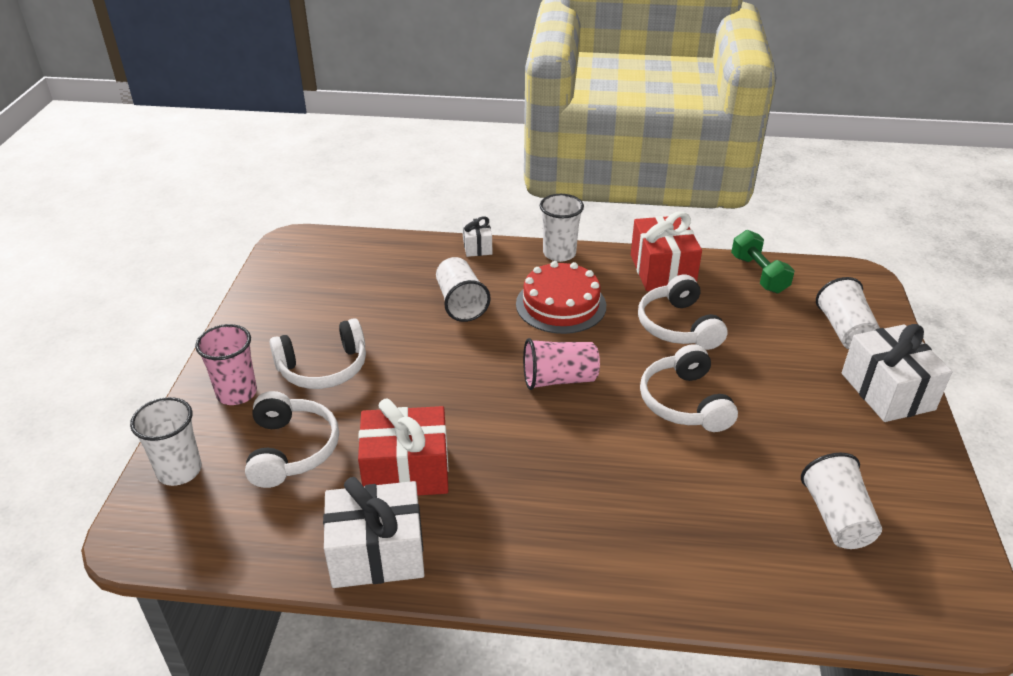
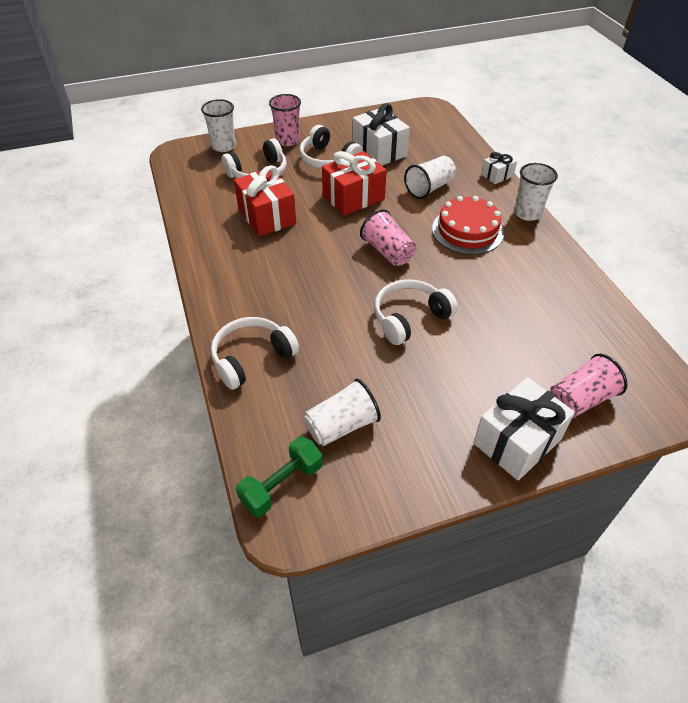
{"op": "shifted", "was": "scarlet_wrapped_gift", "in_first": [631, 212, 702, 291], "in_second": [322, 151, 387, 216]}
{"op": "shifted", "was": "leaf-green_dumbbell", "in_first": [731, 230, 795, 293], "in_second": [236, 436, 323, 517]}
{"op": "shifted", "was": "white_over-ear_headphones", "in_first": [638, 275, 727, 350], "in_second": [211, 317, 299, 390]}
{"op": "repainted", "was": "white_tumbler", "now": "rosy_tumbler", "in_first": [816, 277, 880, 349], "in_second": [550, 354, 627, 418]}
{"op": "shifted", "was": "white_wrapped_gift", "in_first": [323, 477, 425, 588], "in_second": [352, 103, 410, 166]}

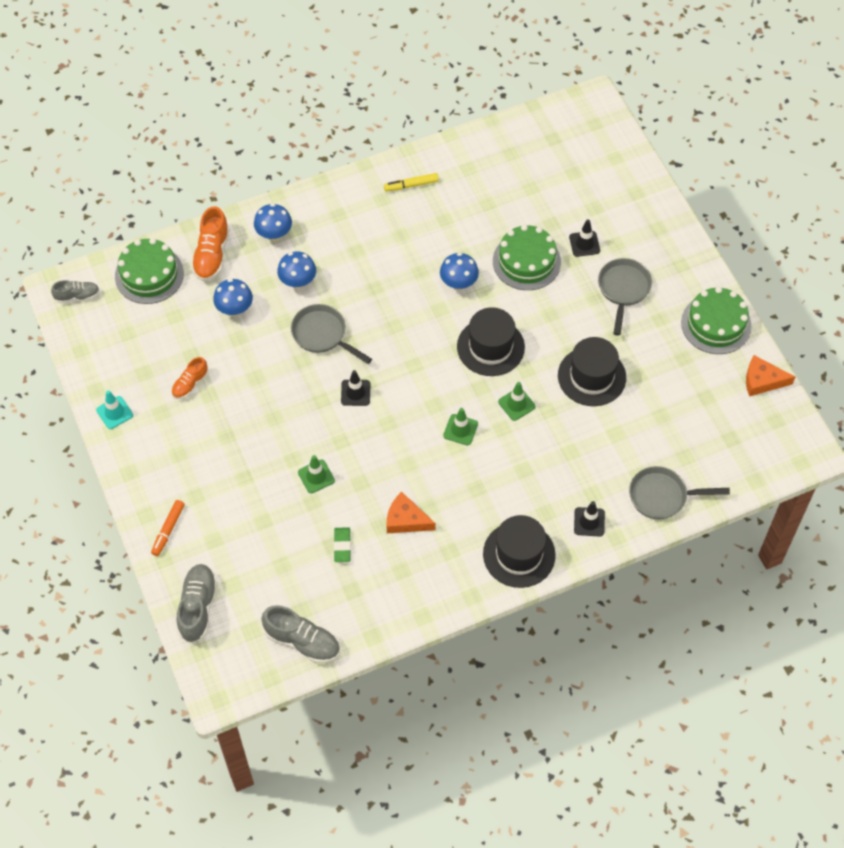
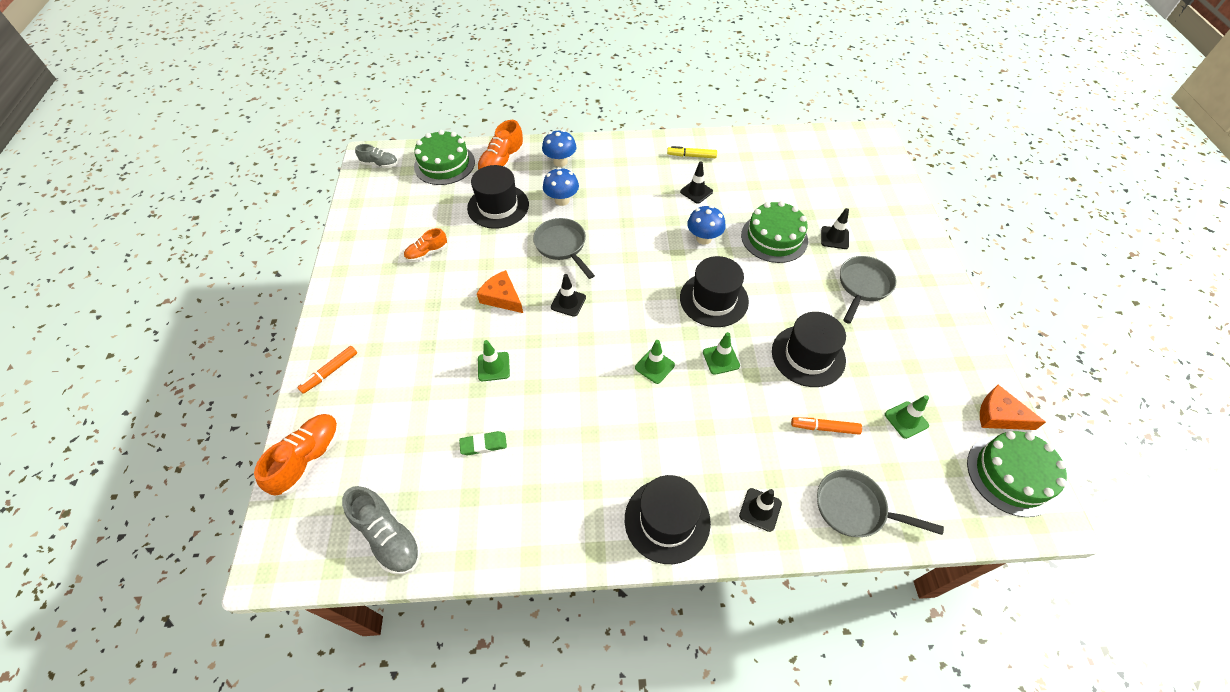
{"op": "swapped", "was": "blue_mushroom", "now": "ebony_tall_hat", "in_first": [213, 279, 253, 316], "in_second": [467, 165, 529, 229]}
{"op": "shifted", "was": "leaf-green_cake", "in_first": [681, 287, 751, 354], "in_second": [967, 431, 1067, 517]}
{"op": "gone", "was": "teal_safety_cone", "in_first": [96, 390, 133, 429]}
{"op": "shifted", "was": "orange-coloured_cheese", "in_first": [387, 492, 436, 533], "in_second": [477, 270, 523, 313]}
{"op": "rotated", "was": "leaf-green_pencil_eraser", "in_first": [334, 527, 351, 562], "in_second": [459, 431, 507, 455], "clockwise": 60}
{"op": "repainted", "was": "grey_lace-up_shoe", "now": "orange-coloured_lace-up_shoe", "in_first": [177, 564, 217, 643], "in_second": [254, 414, 340, 496]}
{"op": "new", "now": "ebony_safety_cone", "in_second": [680, 162, 713, 203]}
{"op": "new", "now": "leaf-green_safety_cone", "in_second": [885, 395, 929, 439]}
{"op": "new", "now": "orange-coloured_marker", "in_second": [791, 417, 862, 435]}

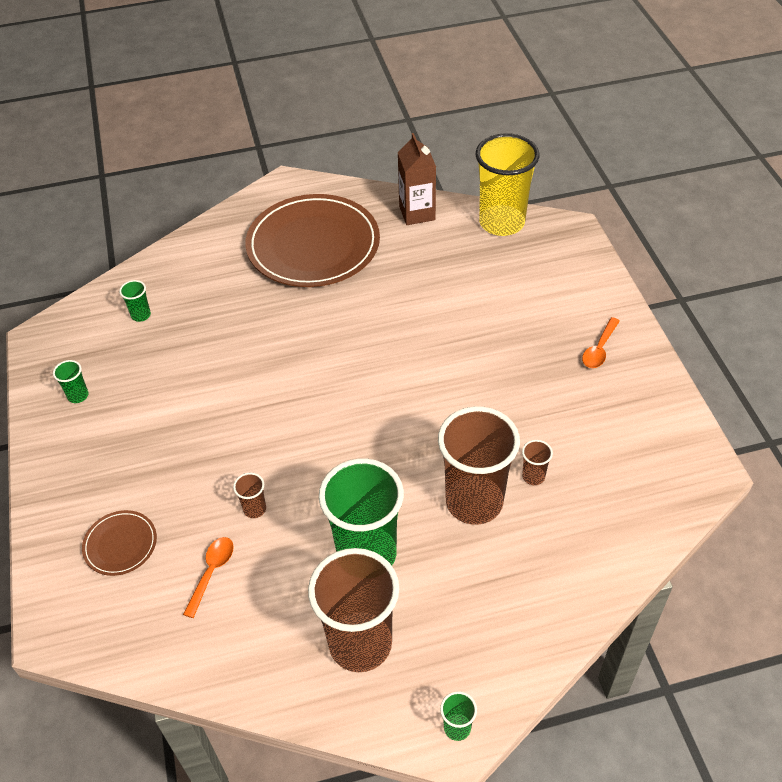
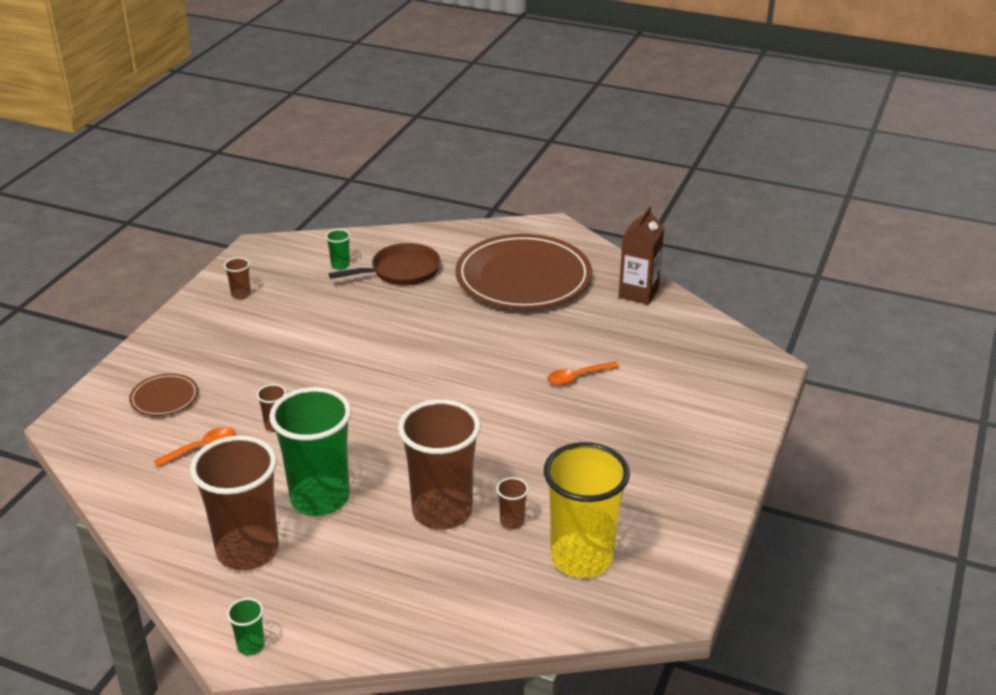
{"op": "shifted", "was": "bright_yellow_tumbler", "in_first": [476, 133, 539, 236], "in_second": [544, 442, 630, 578]}
{"op": "shifted", "was": "orange-coloured_teaspoon", "in_first": [582, 317, 620, 368], "in_second": [547, 362, 619, 385]}
{"op": "repainted", "was": "leaf-green_tumbler", "now": "brown_tumbler", "in_first": [53, 360, 89, 403], "in_second": [224, 257, 251, 300]}
{"op": "new", "now": "brown_frying_pan", "in_second": [329, 243, 440, 285]}

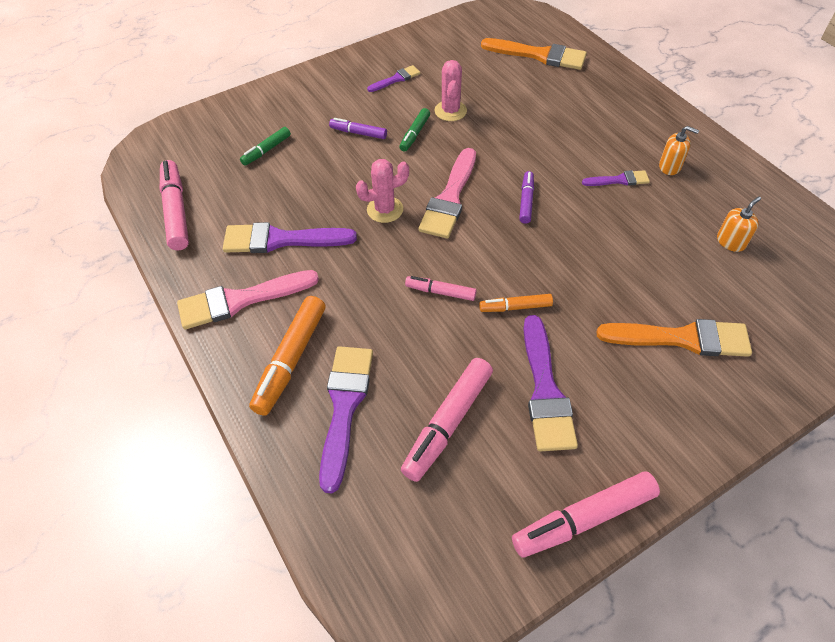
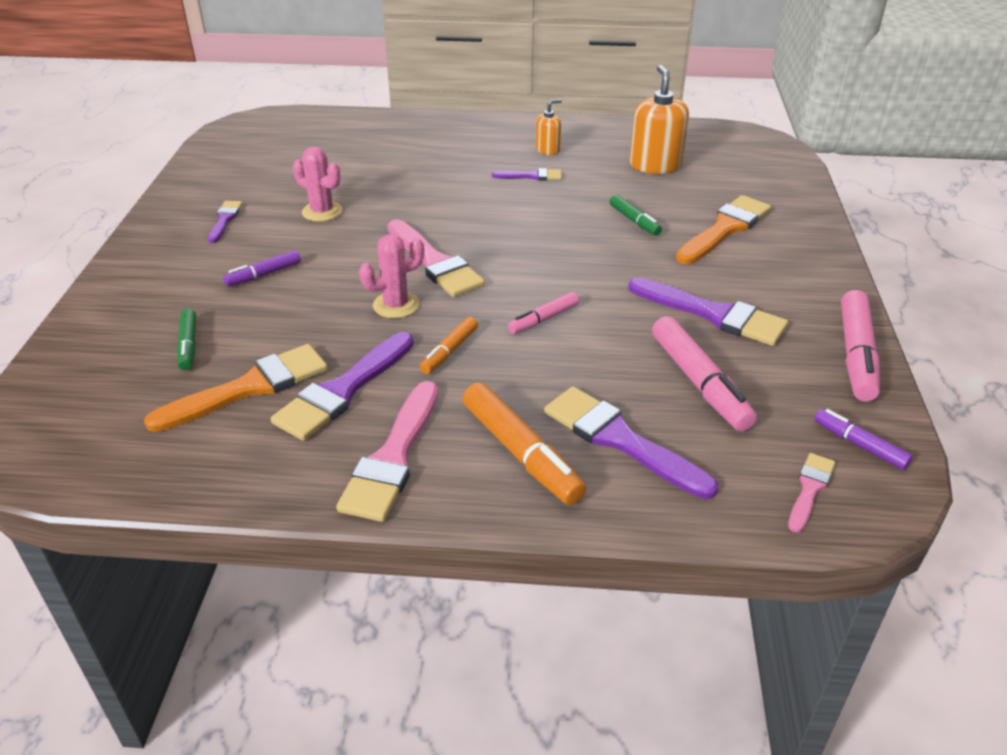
{"op": "shifted", "was": "orange-coloured_paint_brush", "in_first": [481, 38, 587, 70], "in_second": [144, 344, 328, 432]}
{"op": "shifted", "was": "leaf-green_marker", "in_first": [399, 108, 430, 152], "in_second": [610, 195, 662, 236]}
{"op": "rotated", "was": "rosy_prickly_plant", "in_first": [356, 159, 409, 223], "in_second": [359, 234, 424, 319], "clockwise": 45}
{"op": "gone", "was": "rosy_marker", "in_first": [160, 160, 189, 251]}
{"op": "rotated", "was": "royal_purple_paint_brush", "in_first": [582, 170, 650, 186], "in_second": [492, 168, 562, 181], "clockwise": 60}
{"op": "shifted", "was": "royal_purple_marker", "in_first": [519, 171, 534, 224], "in_second": [814, 409, 913, 470]}
{"op": "scaled", "was": "orange-coloured_soap_pump", "in_first": [717, 196, 761, 252], "in_second": [630, 65, 689, 174], "ratio": 1.8}
{"op": "shifted", "was": "orange-coloured_marker", "in_first": [479, 294, 553, 312], "in_second": [420, 317, 478, 374]}
{"op": "new", "now": "rosy_paint_brush", "in_second": [788, 453, 835, 533]}

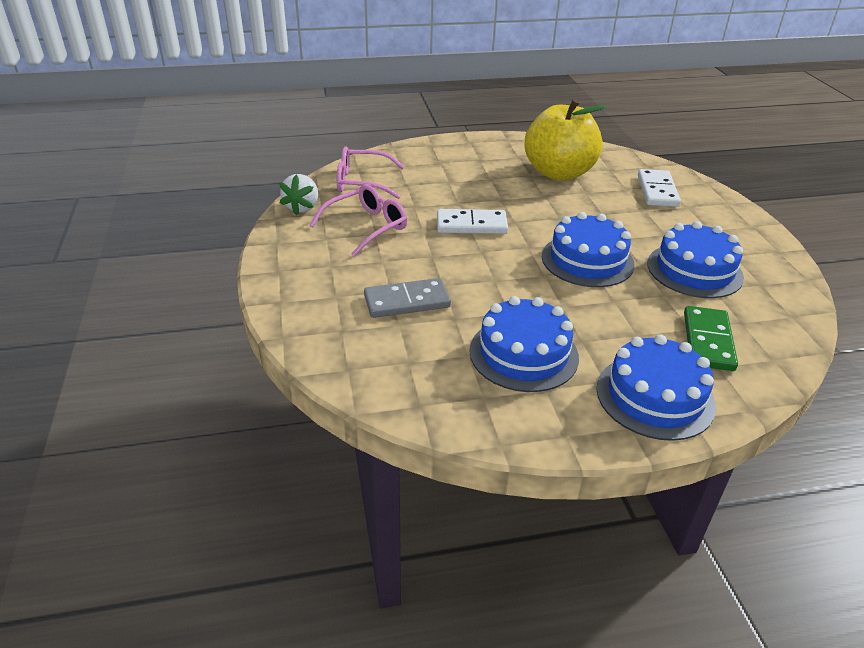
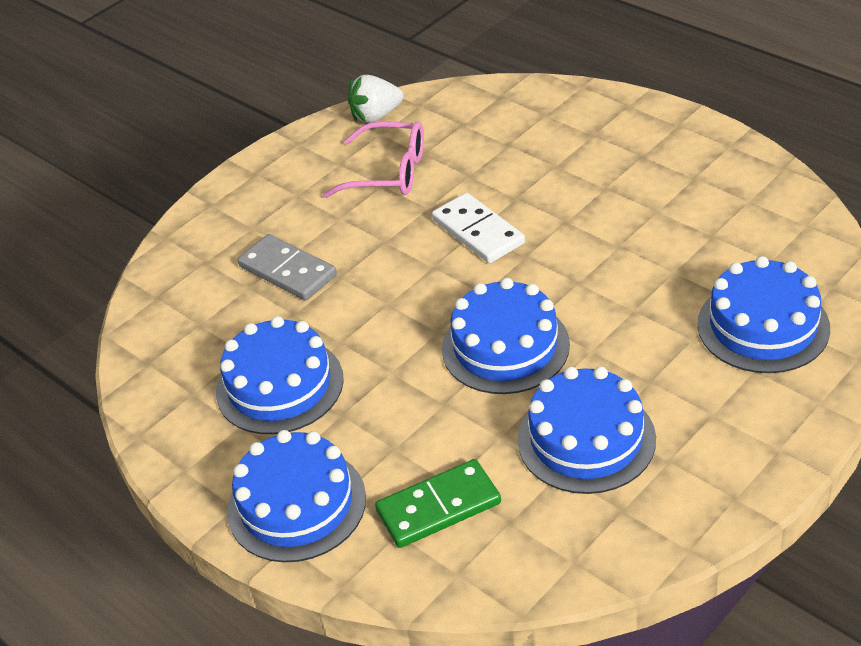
{"op": "gone", "was": "bright_yellow_apple", "in_first": [524, 98, 606, 181]}
{"op": "gone", "was": "rosy_eyeglasses", "in_first": [337, 146, 405, 199]}
{"op": "swapped", "was": "white_domino_tile", "now": "blue_cake", "in_first": [638, 169, 681, 207], "in_second": [697, 256, 830, 373]}

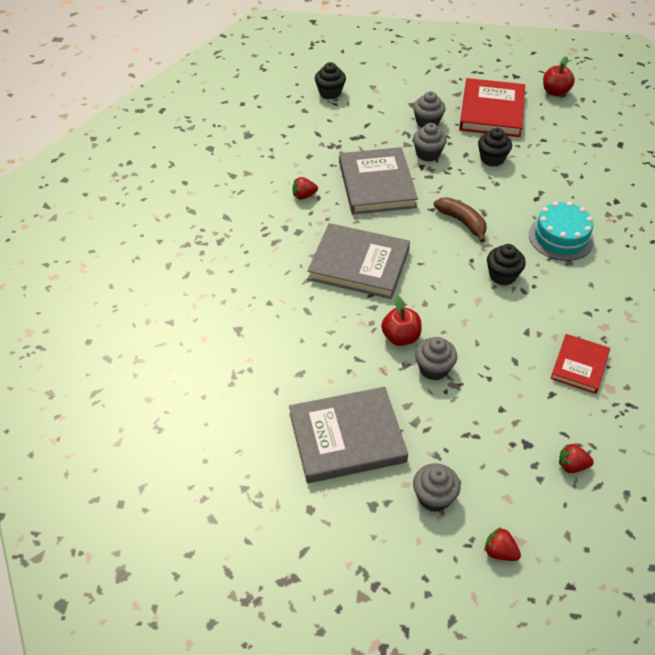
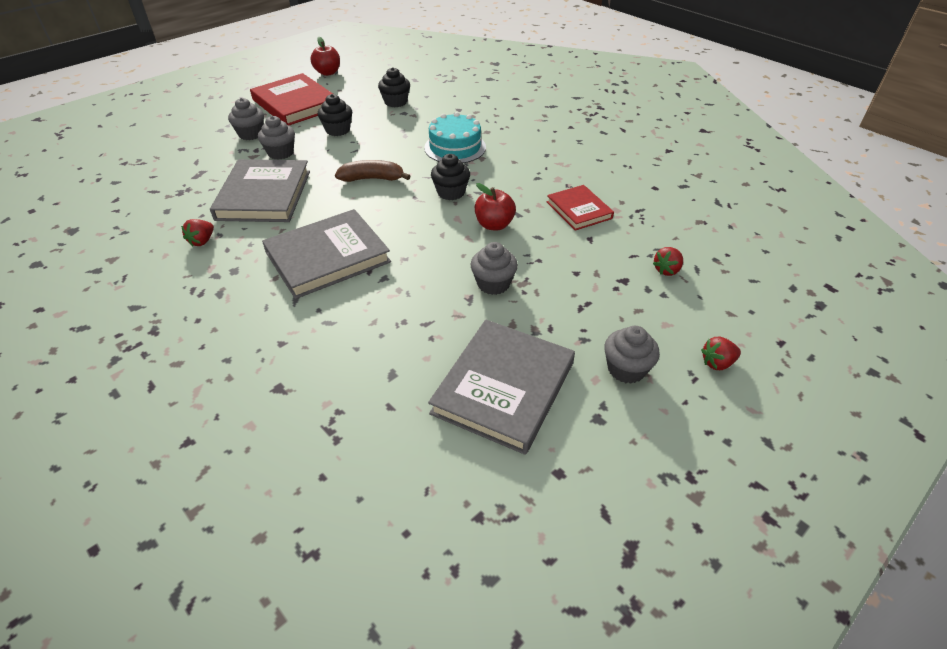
{"op": "shifted", "was": "ebony_fairy_cake", "in_first": [315, 62, 346, 99], "in_second": [378, 67, 410, 107]}
{"op": "rotated", "was": "grey_hardback", "in_first": [339, 147, 418, 215], "in_second": [210, 159, 310, 222], "clockwise": 60}
{"op": "shifted", "was": "scarlet_apple", "in_first": [381, 295, 421, 346], "in_second": [475, 183, 516, 231]}

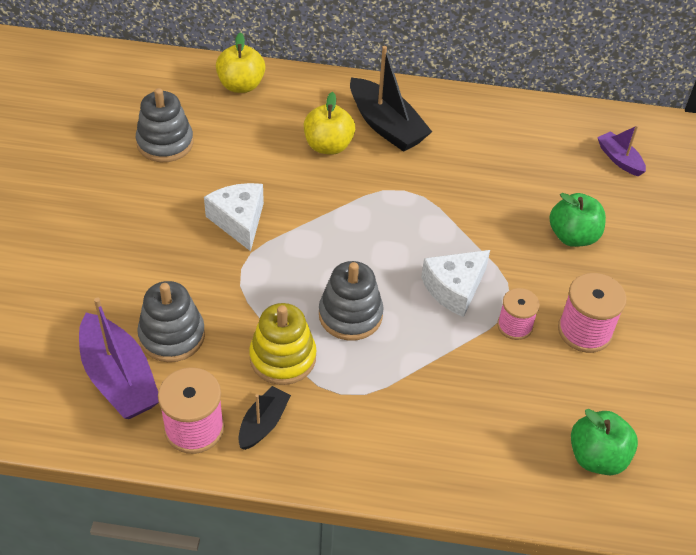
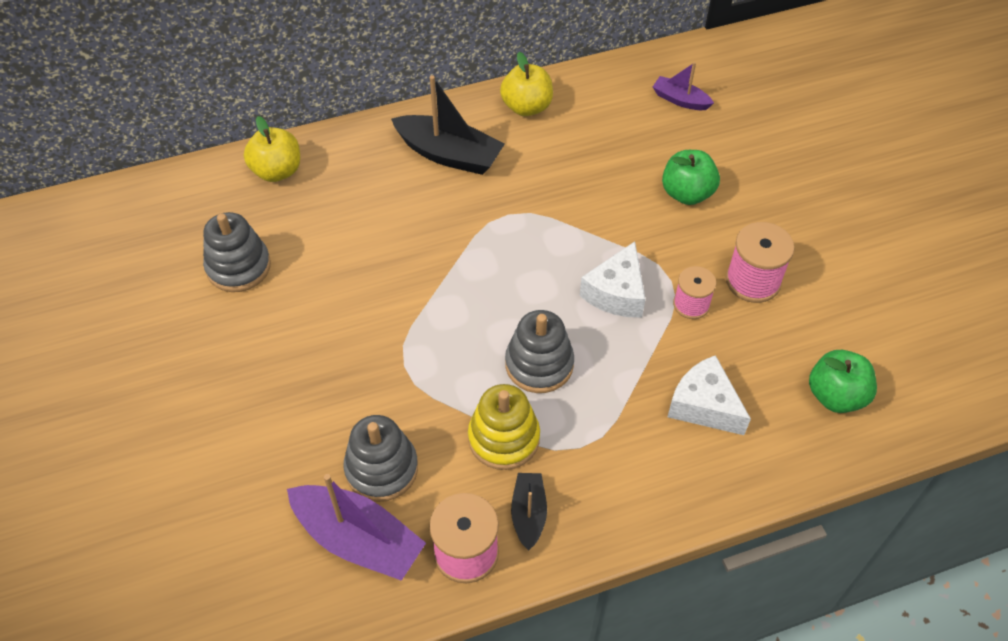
{"op": "shifted", "was": "bright_yellow_apple", "in_first": [304, 92, 355, 154], "in_second": [500, 52, 553, 116]}
{"op": "shifted", "was": "white_cheese", "in_first": [204, 183, 264, 251], "in_second": [667, 355, 751, 435]}

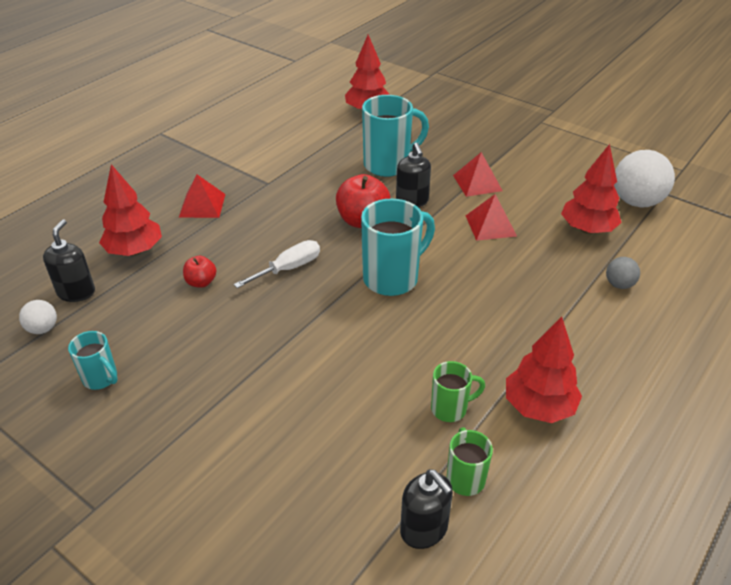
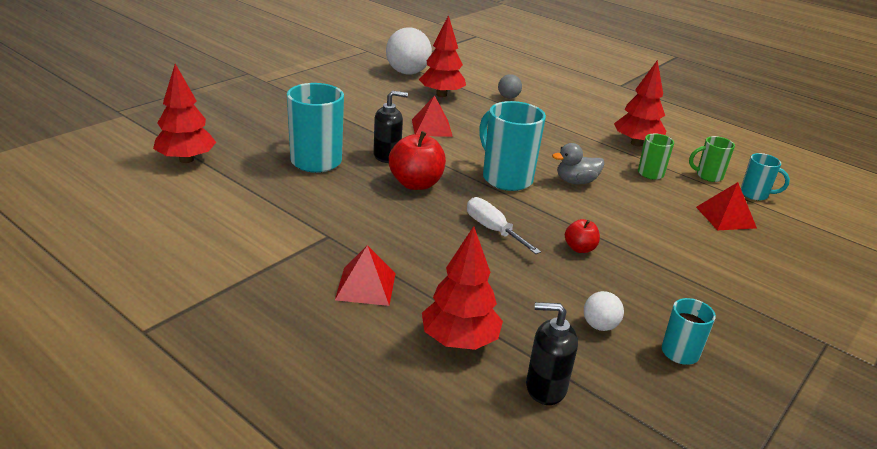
{"op": "shifted", "was": "scarlet_pyramid", "in_first": [453, 152, 503, 197], "in_second": [696, 182, 757, 230]}
{"op": "shifted", "was": "scarlet_apple", "in_first": [183, 256, 216, 288], "in_second": [565, 219, 600, 253]}
{"op": "shifted", "was": "white_ball", "in_first": [19, 300, 57, 334], "in_second": [584, 291, 624, 331]}
{"op": "swapped", "was": "ebony_soap_pump", "now": "teal_mug", "in_first": [400, 469, 453, 549], "in_second": [741, 153, 790, 201]}
{"op": "new", "now": "grey_duck", "in_second": [552, 143, 604, 184]}

